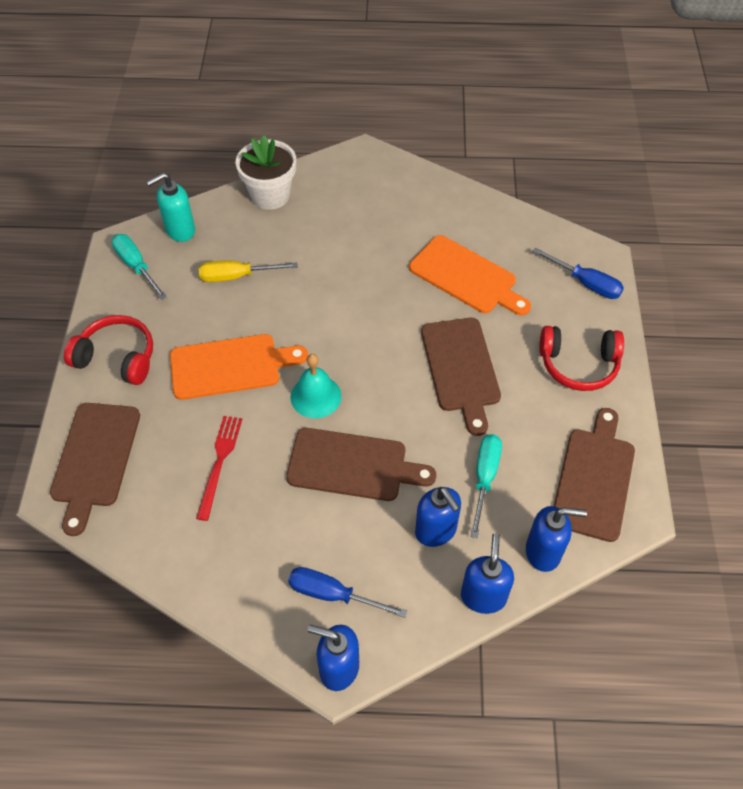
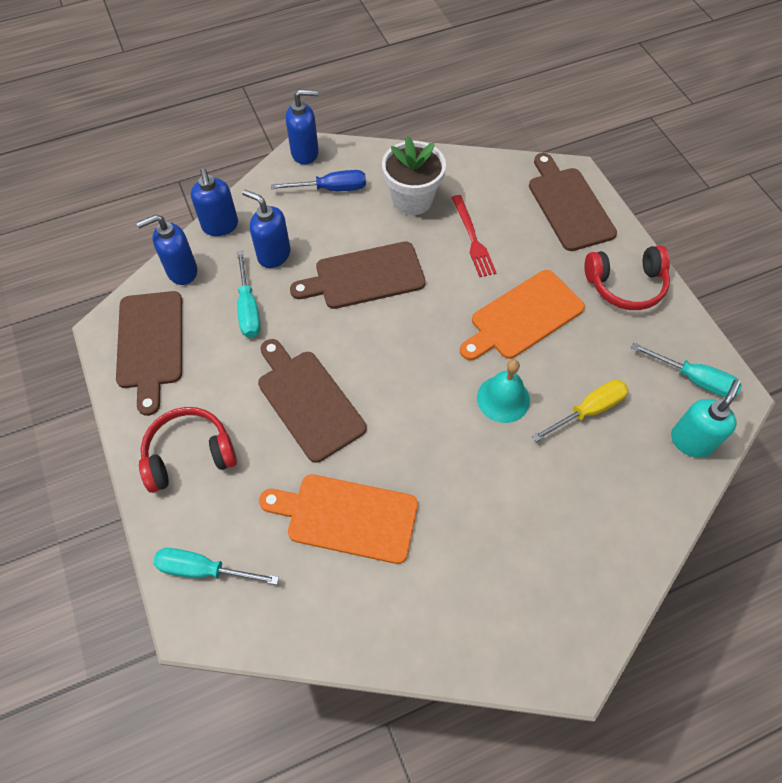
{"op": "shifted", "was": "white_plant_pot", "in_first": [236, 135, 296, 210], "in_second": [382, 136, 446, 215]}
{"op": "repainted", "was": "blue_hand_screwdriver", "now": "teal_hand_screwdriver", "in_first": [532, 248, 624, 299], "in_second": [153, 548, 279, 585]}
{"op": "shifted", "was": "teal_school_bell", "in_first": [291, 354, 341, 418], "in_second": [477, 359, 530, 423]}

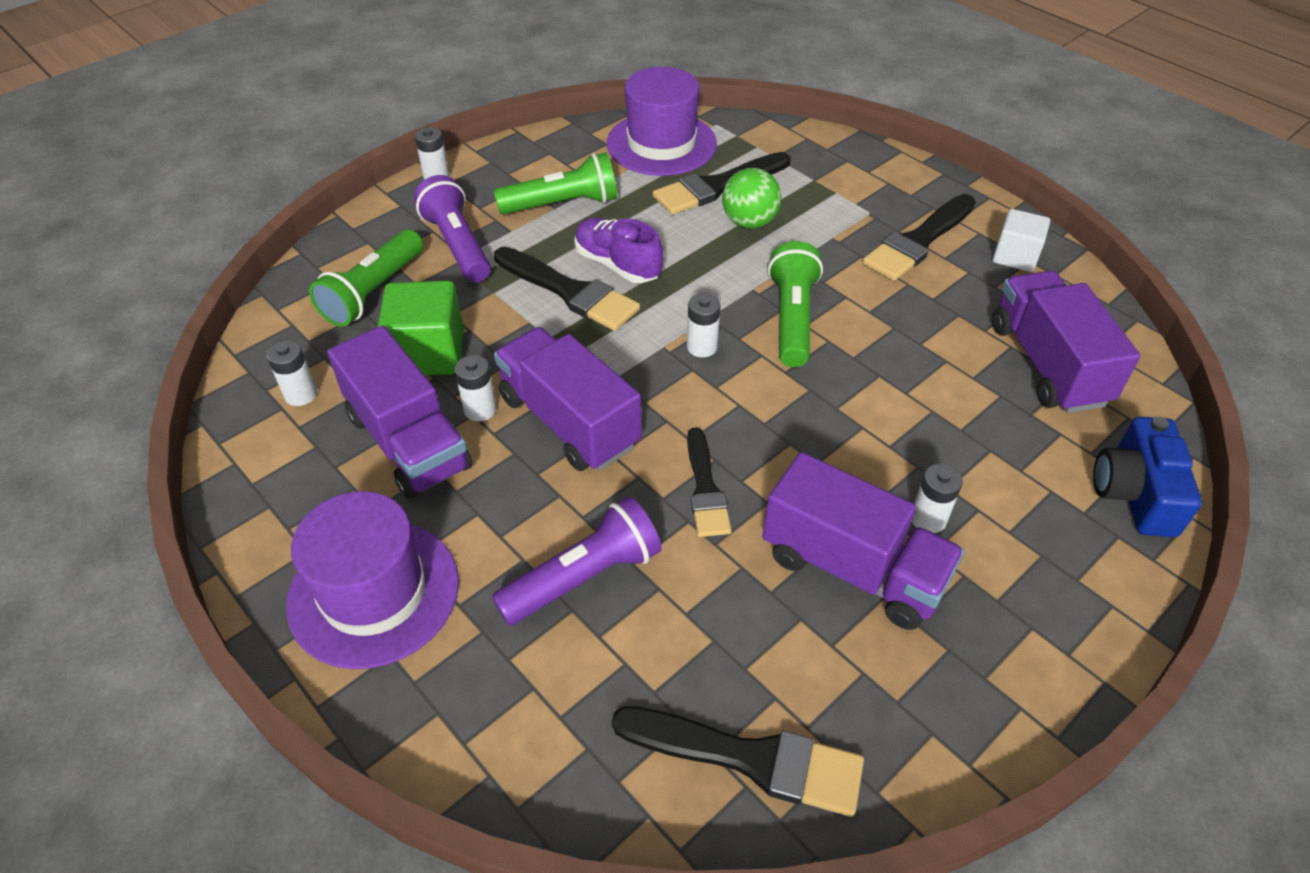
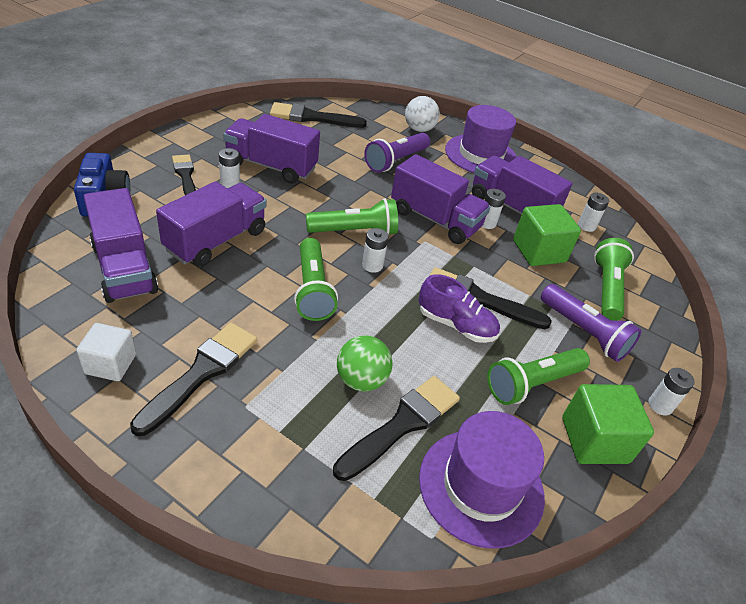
{"op": "shifted", "was": "ebony_paint_brush", "in_first": [687, 428, 732, 537], "in_second": [172, 154, 196, 195]}
{"op": "new", "now": "white_ball", "in_second": [405, 96, 440, 132]}
{"op": "new", "now": "royal_purple_truck", "in_second": [156, 181, 266, 267]}
{"op": "new", "now": "leaf-green_pocket_torch", "in_second": [306, 198, 398, 235]}
{"op": "new", "now": "leaf-green_block", "in_second": [562, 384, 654, 464]}

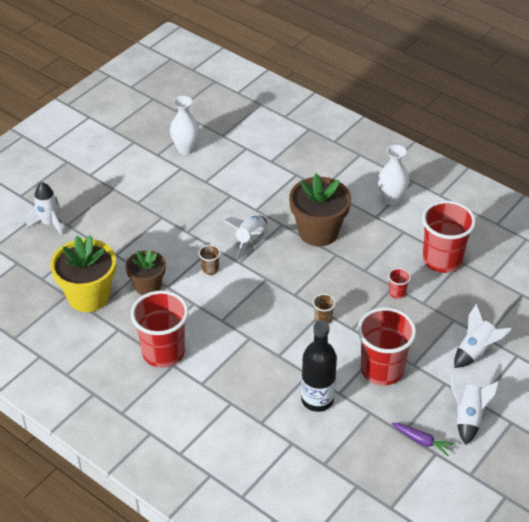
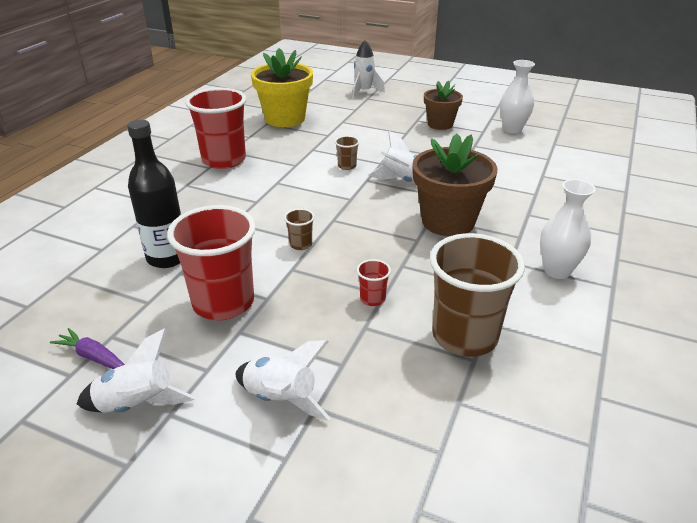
{"op": "repainted", "was": "scarlet_tumbler", "now": "brown_tumbler", "in_first": [422, 200, 476, 273], "in_second": [430, 233, 525, 357]}
{"op": "shifted", "was": "brown_plant_pot", "in_first": [126, 249, 166, 295], "in_second": [424, 81, 463, 130]}
{"op": "rotated", "was": "royal_purple_root_vegetable", "in_first": [391, 423, 454, 456], "in_second": [50, 328, 125, 369], "clockwise": 105}

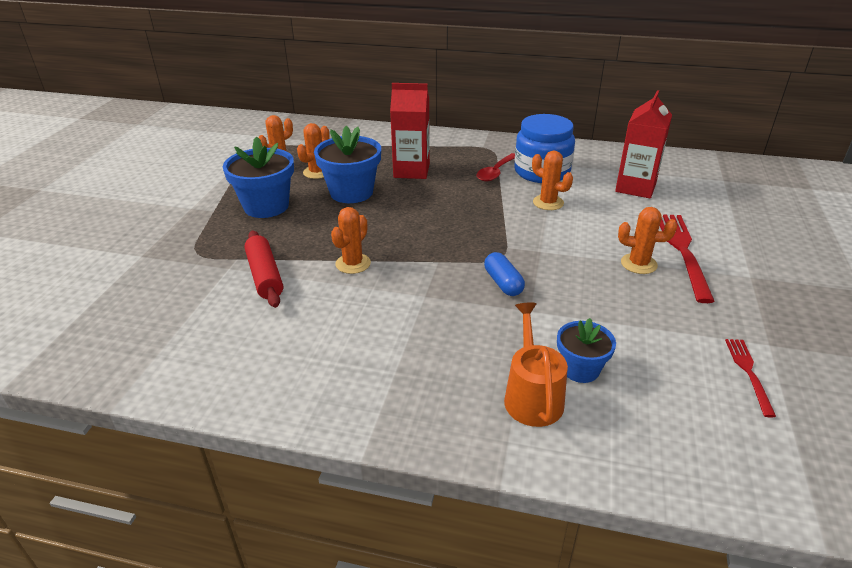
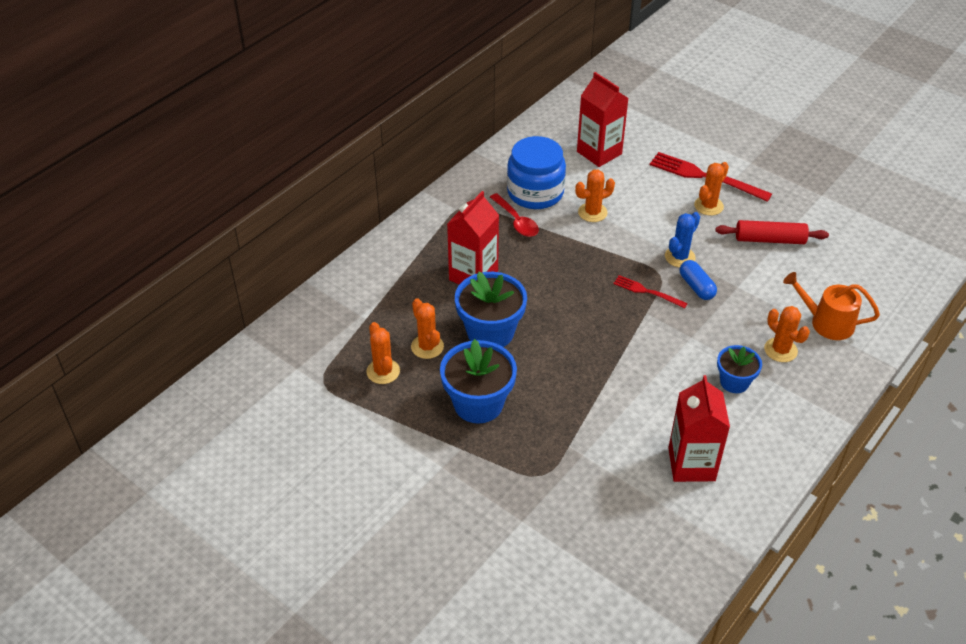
{"op": "shifted", "was": "orange-coloured_prickly_plant", "in_first": [331, 207, 371, 274], "in_second": [764, 306, 810, 362]}
{"op": "shifted", "was": "scarlet_pastry_roller", "in_first": [244, 231, 283, 308], "in_second": [715, 220, 829, 244]}
{"op": "rotated", "was": "blue_pill_shape", "in_first": [484, 252, 525, 296], "in_second": [680, 260, 717, 300], "clockwise": 60}
{"op": "shifted", "was": "blue_plant_pot", "in_first": [557, 318, 616, 383], "in_second": [717, 345, 762, 393]}
{"op": "shifted", "was": "scarlet_fork", "in_first": [725, 339, 776, 418], "in_second": [613, 275, 688, 308]}
{"op": "new", "now": "blue_prickly_plant", "in_second": [665, 212, 700, 267]}
{"op": "new", "now": "scarlet_milk_carton", "in_second": [668, 375, 730, 482]}

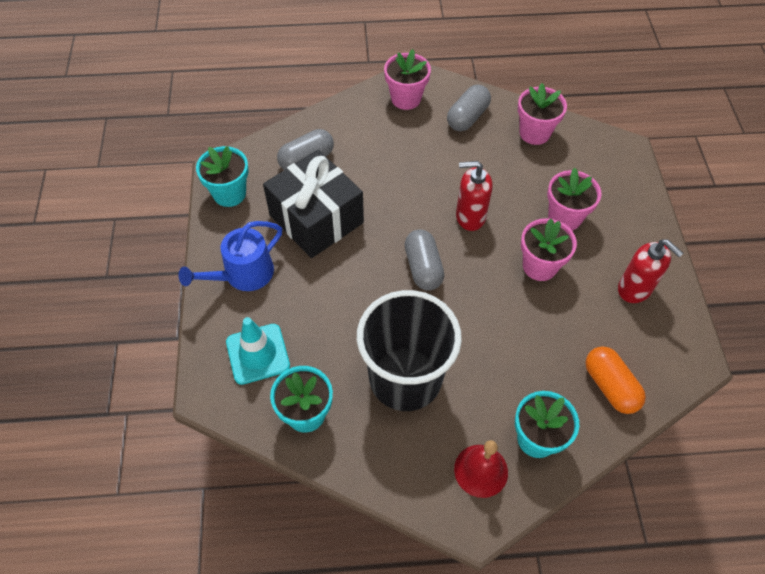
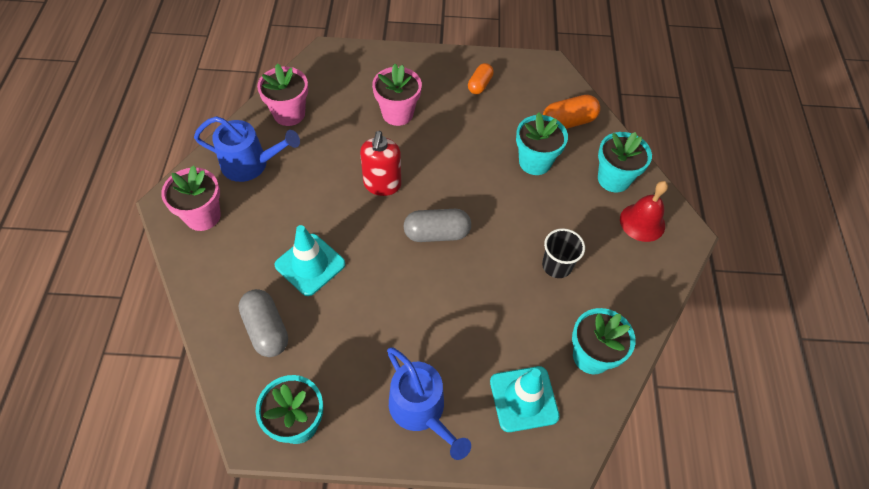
{"op": "swapped", "was": "grey_pill_shape", "now": "blue_watering_pot", "in_first": [447, 85, 491, 131], "in_second": [194, 116, 300, 182]}
{"op": "gone", "was": "ebony_wrapped_gift", "in_first": [263, 150, 364, 258]}
{"op": "gone", "was": "rosy_plant_pot", "in_first": [521, 218, 577, 281]}
{"op": "swapped", "was": "scarlet_soap_pump", "now": "orange-coloured_pill_shape", "in_first": [618, 240, 684, 303], "in_second": [468, 63, 494, 94]}
{"op": "scaled", "was": "ebony_tumbler", "in_first": [357, 290, 462, 411], "in_second": [542, 228, 585, 278], "ratio": 0.44}
{"op": "new", "now": "teal_plant_pot", "in_second": [516, 112, 568, 175]}
{"op": "new", "now": "teal_safety_cone", "in_second": [275, 225, 345, 296]}

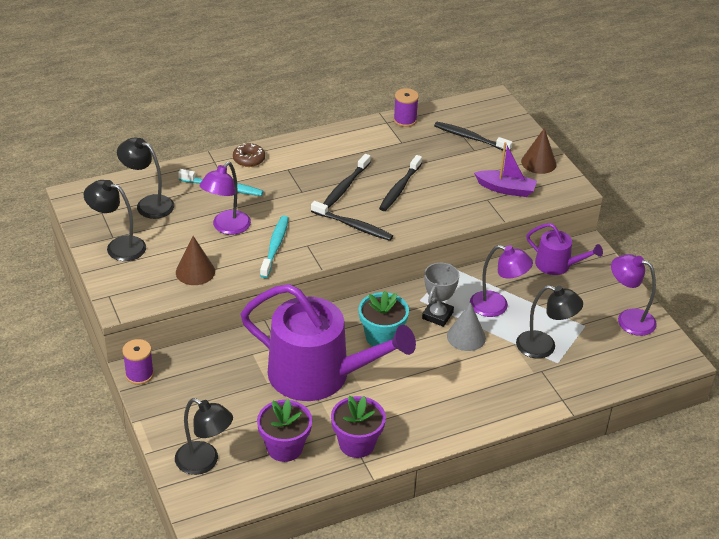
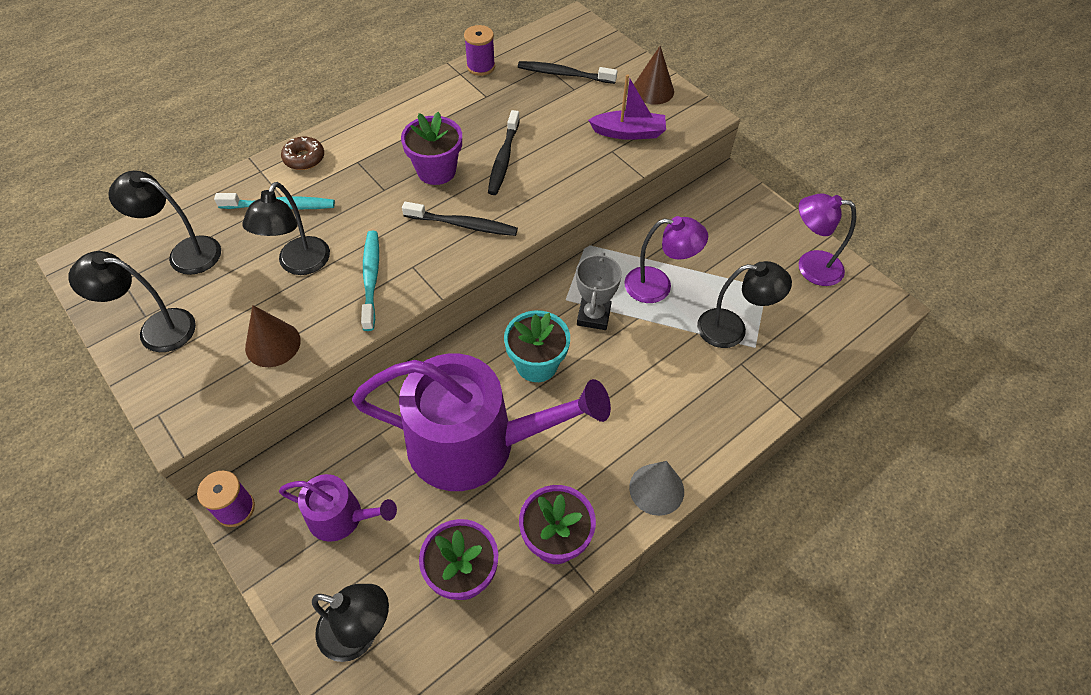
{"op": "swapped", "was": "ebony_dental_brush", "now": "royal_purple_plant_pot", "in_first": [323, 154, 371, 208], "in_second": [401, 112, 462, 185]}
{"op": "repainted", "was": "royal_purple_desk_lamp", "now": "ebony_desk_lamp", "in_first": [200, 162, 251, 235], "in_second": [242, 182, 330, 275]}
{"op": "shifted", "was": "royal_purple_watering_pot", "in_first": [526, 223, 603, 275], "in_second": [279, 474, 397, 542]}
{"op": "shifted", "was": "grey_solid_cone", "in_first": [447, 302, 486, 351], "in_second": [629, 461, 684, 516]}

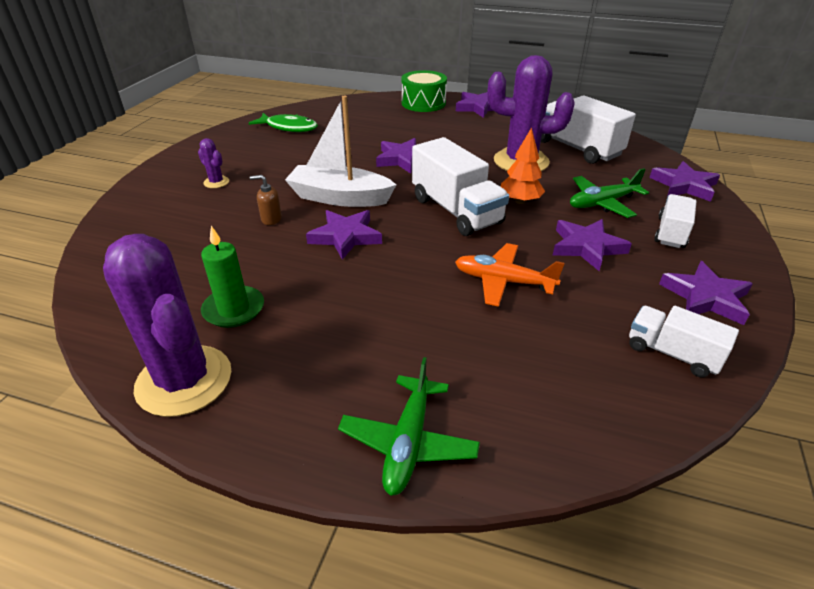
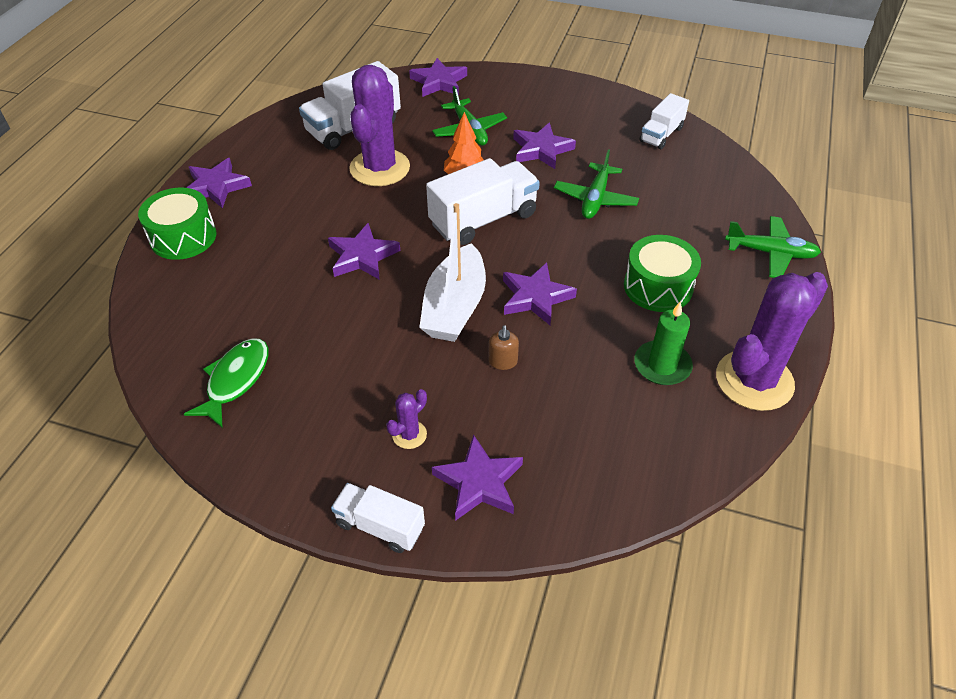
{"op": "shifted", "was": "white_truck", "in_first": [654, 194, 697, 248], "in_second": [331, 483, 425, 553]}
{"op": "repainted", "was": "orange-coloured_toy_plane", "now": "leaf-green_toy_plane", "in_first": [455, 243, 564, 307], "in_second": [554, 149, 639, 219]}
{"op": "shifted", "was": "royal_purple_star_shape", "in_first": [659, 261, 753, 325], "in_second": [432, 434, 523, 521]}
{"op": "new", "now": "leaf-green_snare_drum", "in_second": [624, 235, 701, 312]}

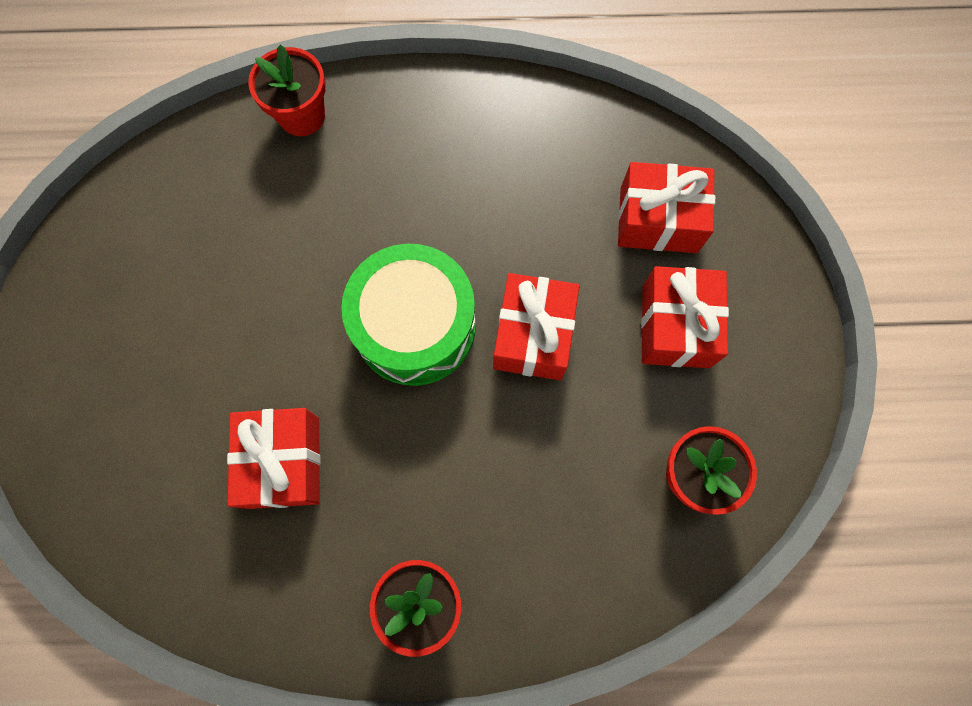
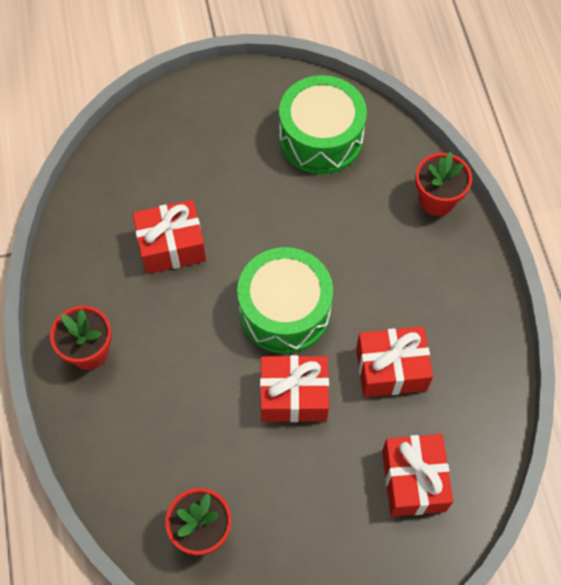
{"op": "shifted", "was": "scarlet_wrapped_gift", "in_first": [641, 266, 729, 368], "in_second": [356, 326, 433, 397]}
{"op": "new", "now": "leaf-green_snare_drum", "in_second": [279, 75, 367, 174]}

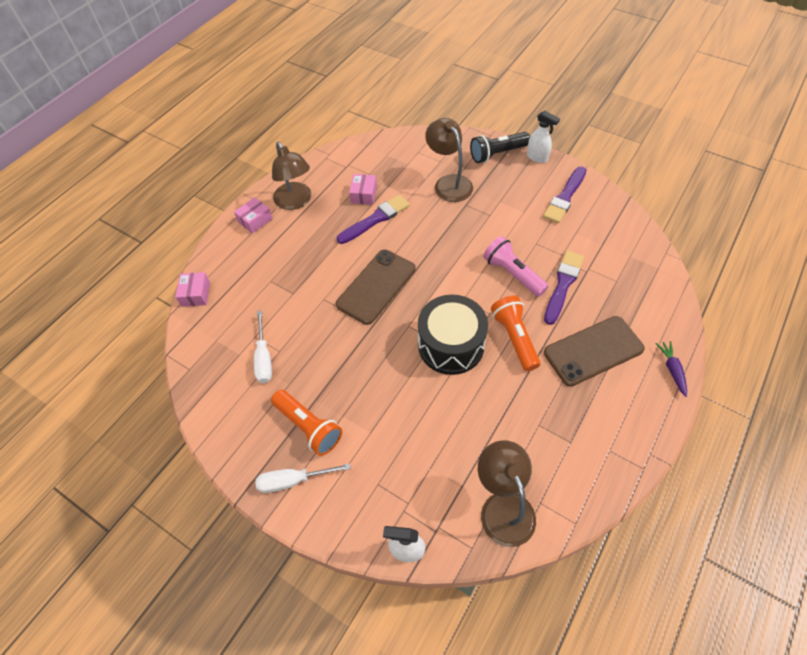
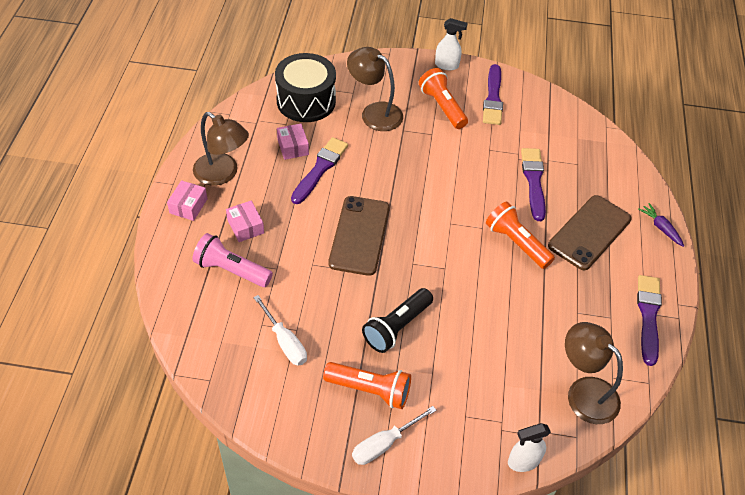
{"op": "shifted", "was": "ebony_pocket_torch", "in_first": [470, 132, 530, 163], "in_second": [362, 288, 433, 353]}
{"op": "shifted", "was": "rosy_pocket_torch", "in_first": [483, 236, 549, 297], "in_second": [192, 233, 273, 287]}
{"op": "shifted", "was": "rosy_parcel", "in_first": [175, 272, 210, 307], "in_second": [226, 201, 264, 242]}
{"op": "shifted", "was": "ebony_snare_drum", "in_first": [418, 295, 488, 375], "in_second": [275, 53, 336, 122]}
{"op": "new", "now": "orange-coloured_pocket_torch", "in_second": [419, 68, 468, 129]}
{"op": "new", "now": "royal_purple_paint_brush", "in_second": [637, 275, 662, 366]}

